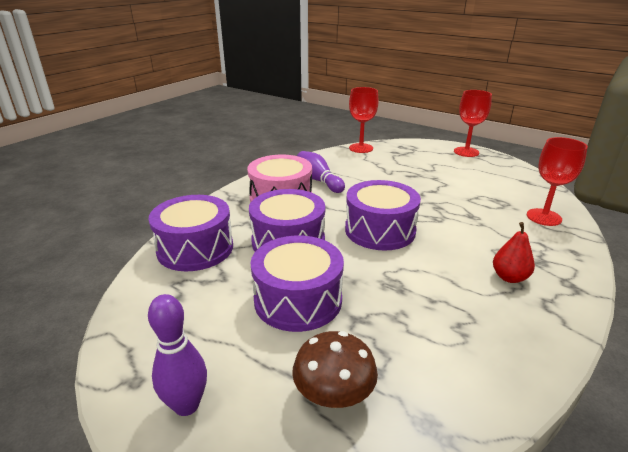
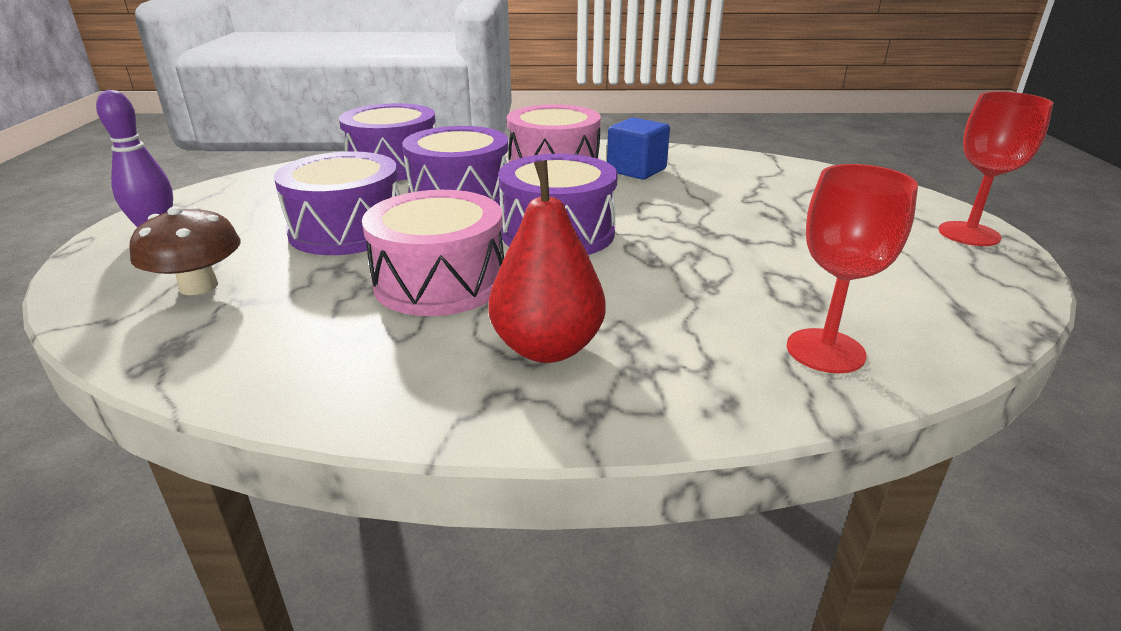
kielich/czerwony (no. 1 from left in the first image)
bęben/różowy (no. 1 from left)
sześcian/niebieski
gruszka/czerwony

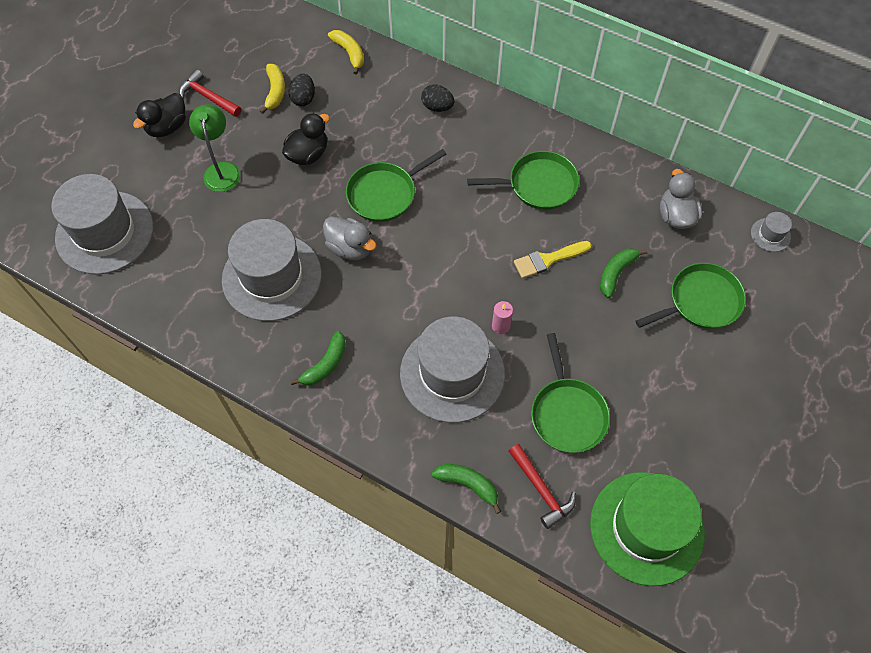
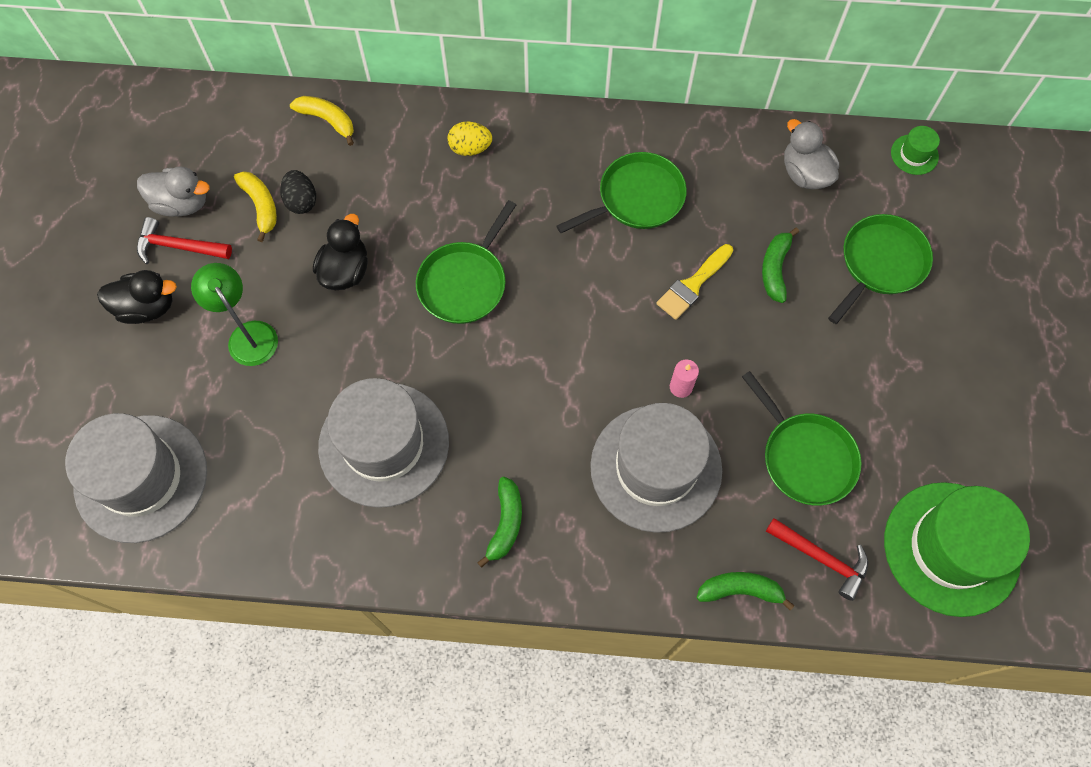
kaczka/szary (no. 1 from left)
jajko/żółty
kapelusz/zielony (no. 1 from left)
kaczka/czarny (no. 1 from left)

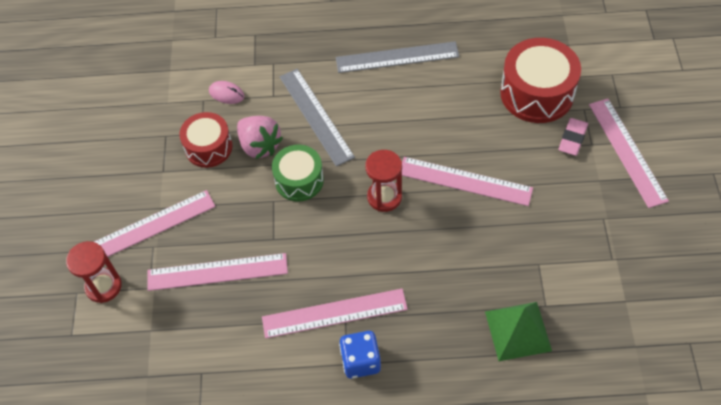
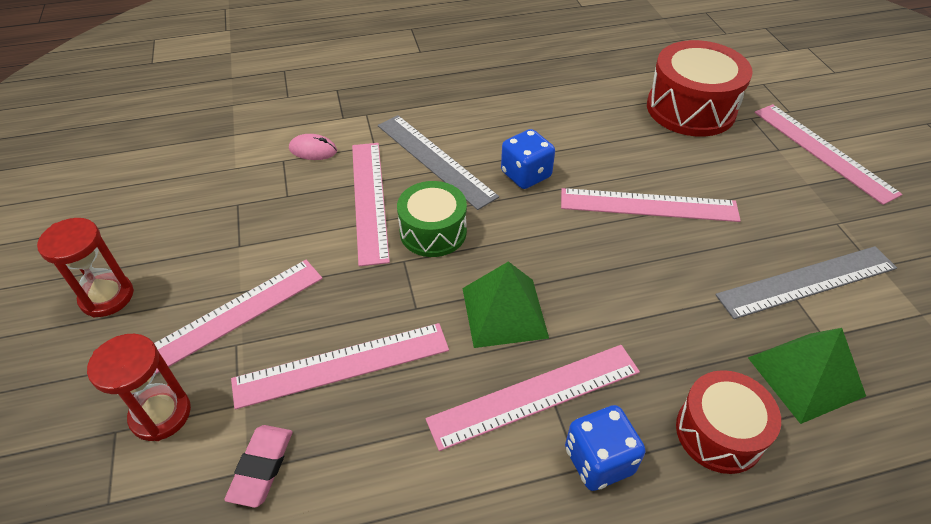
piramida/zielony (no. 1 from left)
kostka do gry/niebieski (no. 1 from left)
bęben/czerwony (no. 2 from left)
linijka/szary (no. 2 from left)
klepsydra/czerwony (no. 1 from left)
gumka do mazania/różowy
linijka/różowy (no. 3 from left)

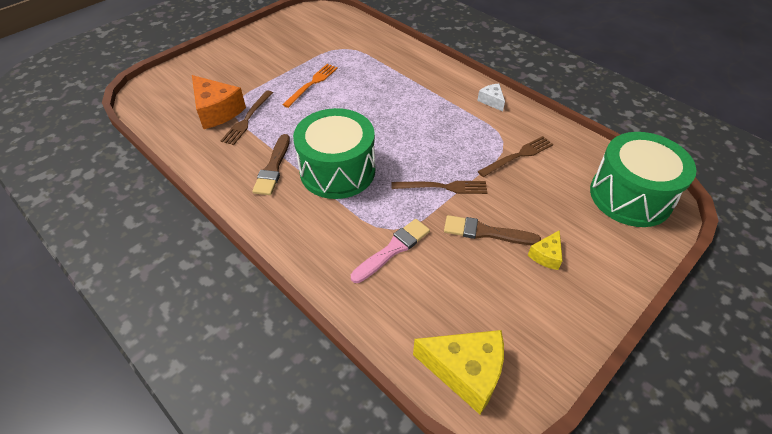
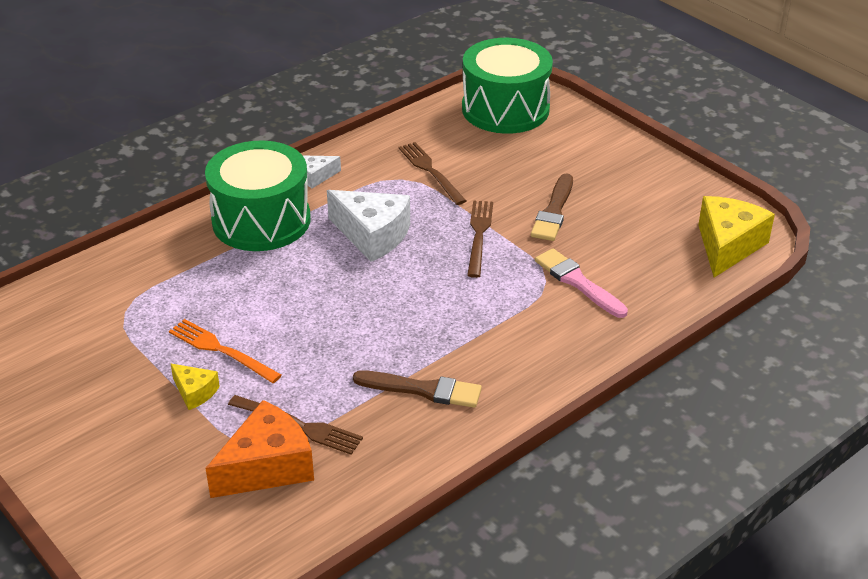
ser/biały (no. 2 from left)
bęben/zielony (no. 1 from left)
ser/żółty (no. 1 from left)

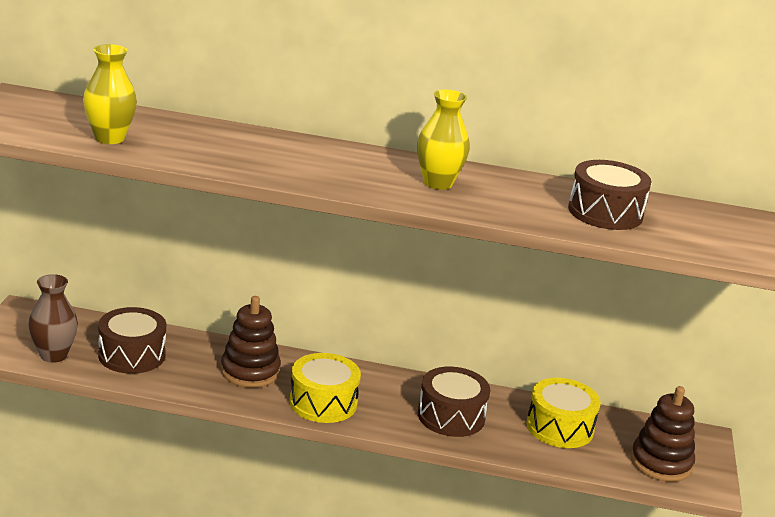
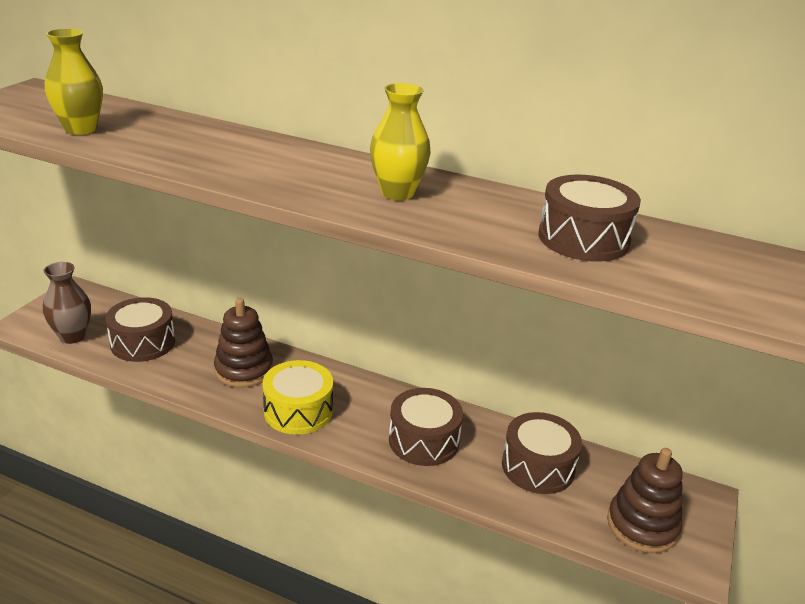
bęben/brązowy (no. 3 from left)

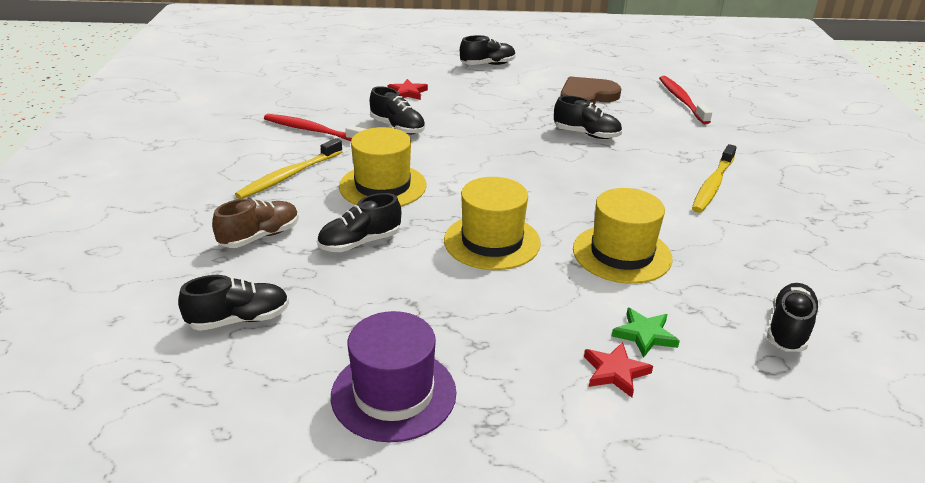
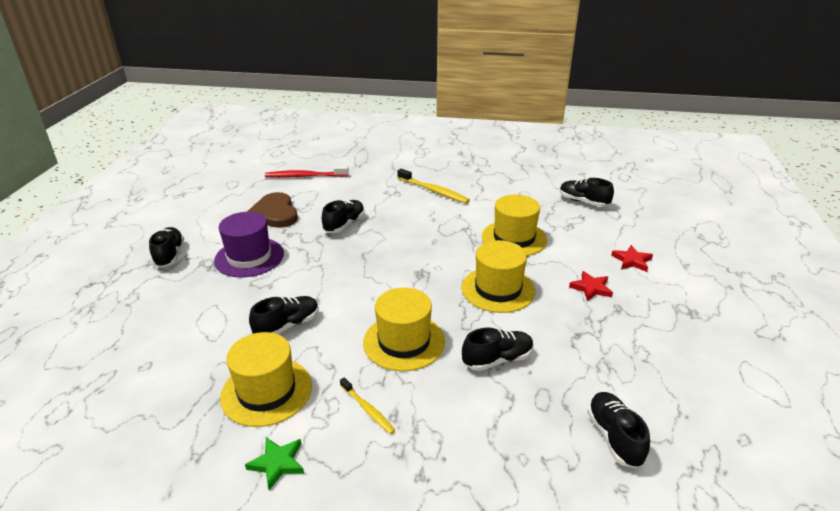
but/brązowy
kapelusz/fioletowy
gwiazda/czerwony (no. 1 from left)
gwiazda/zielony
kapelusz/żółty (no. 1 from left)
but/czarny (no. 4 from left)
szczoteczka do zębów/żółty (no. 1 from left)

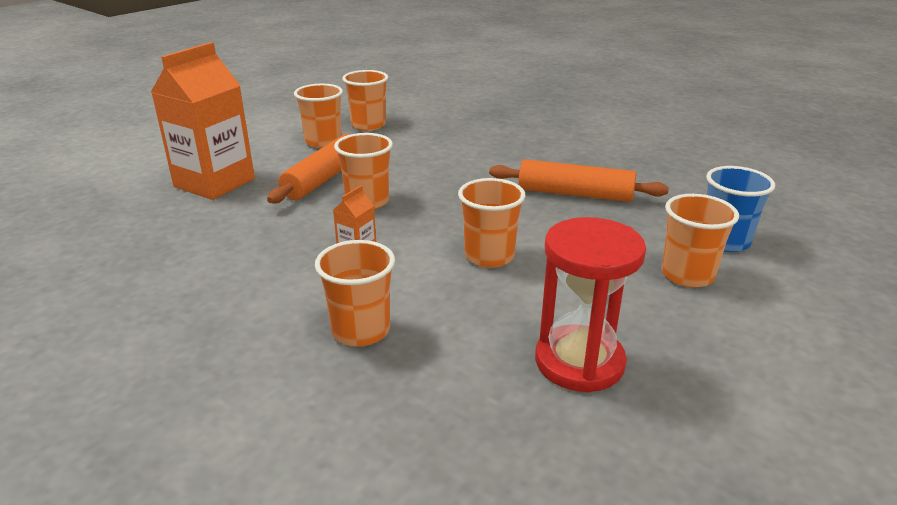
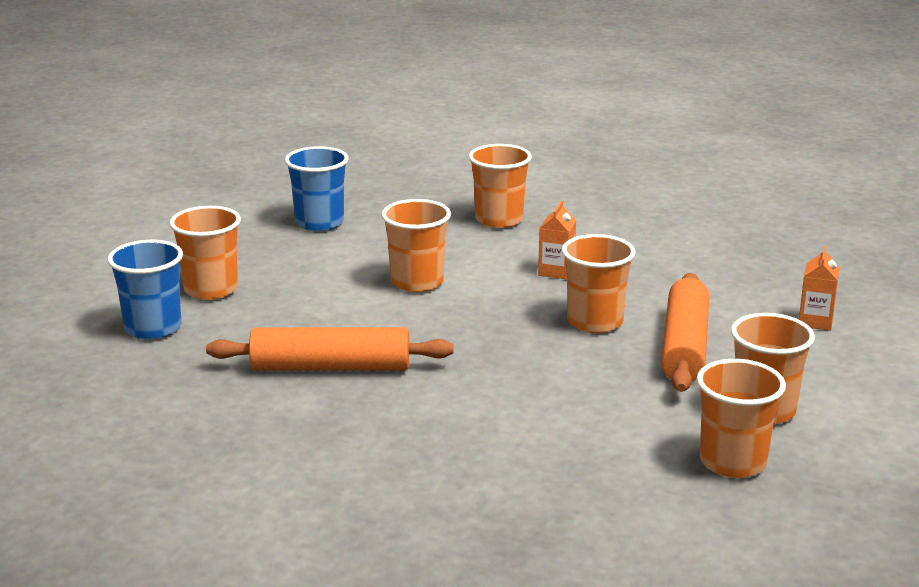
szklanka/niebieski (no. 2 from left)
karton mleka/pomarańczowy (no. 2 from left)

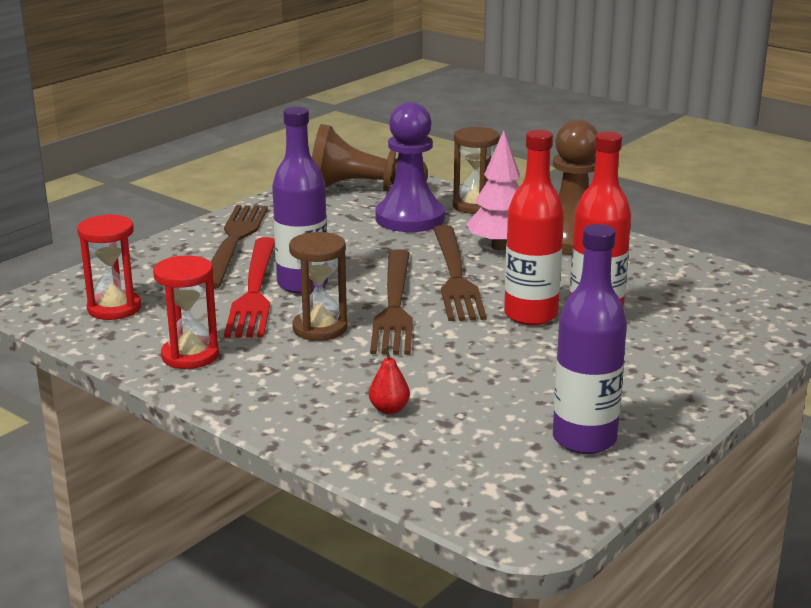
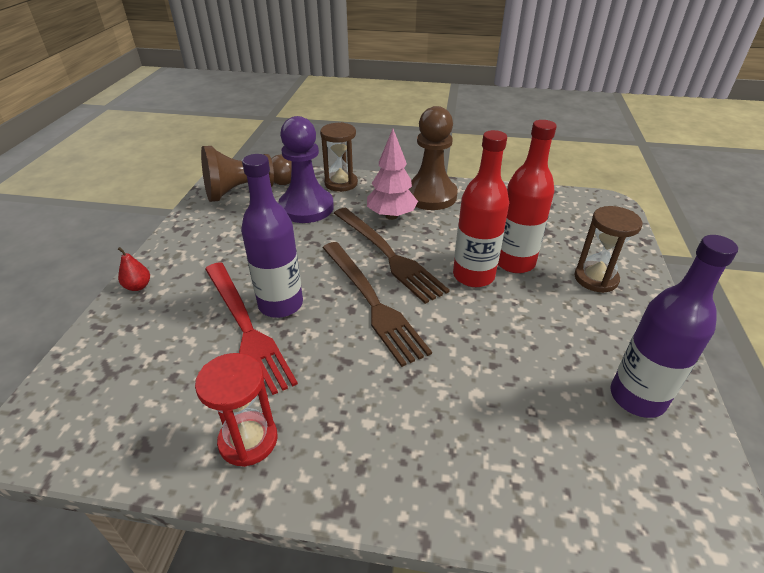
klepsydra/czerwony (no. 1 from left in the first image)
widelec/brązowy (no. 1 from left in the first image)
klepsydra/brązowy (no. 2 from left)
gruszka/czerwony

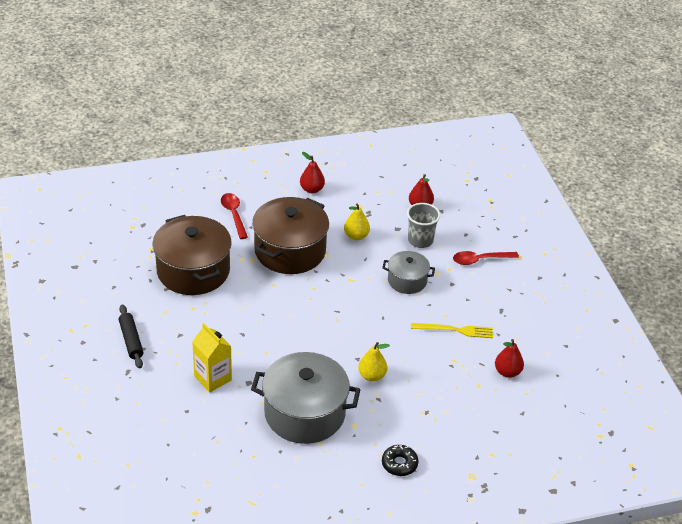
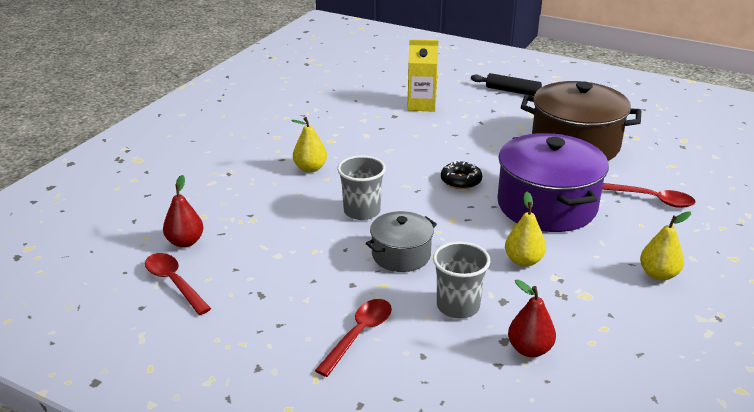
garnek/szary (no. 1 from left in the first image)
widelec/żółty
łyżka/czerwony (no. 1 from left)
szklanka/szary (no. 1 from left)
donut/czarny
garnek/fioletowy
gruszka/żółty (no. 3 from left)

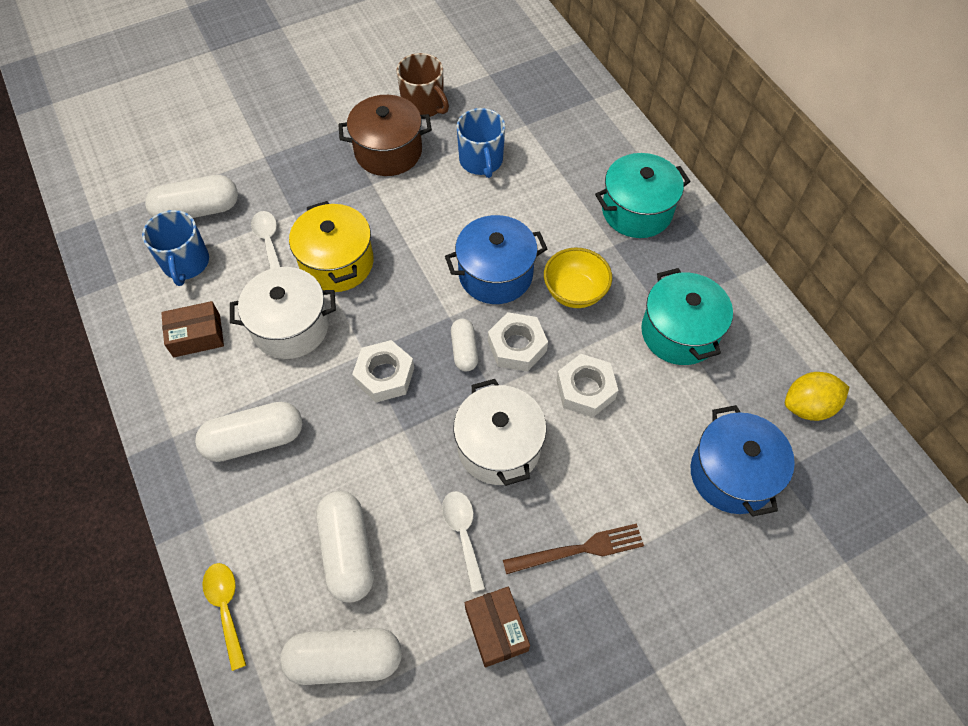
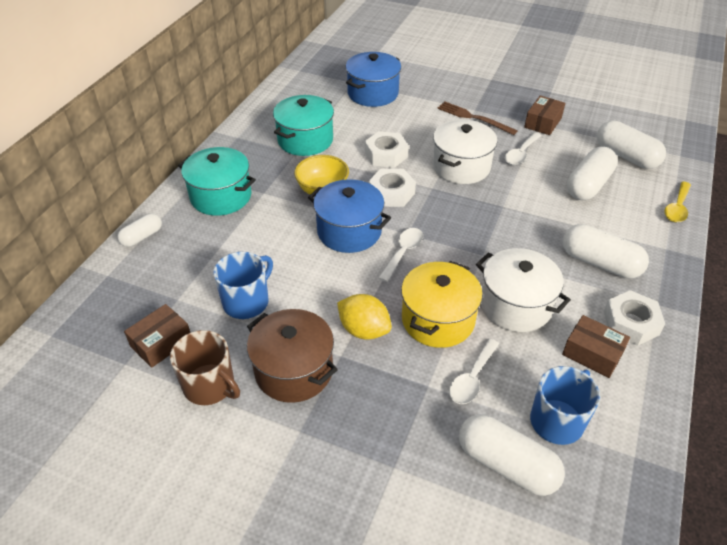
pudełko/brązowy (no. 1 from left)
łyżka/biały (no. 1 from left)
nakrętka/biały (no. 3 from left)
kapsułka/biały (no. 1 from left)
cytryna/żółty
kubek/brązowy

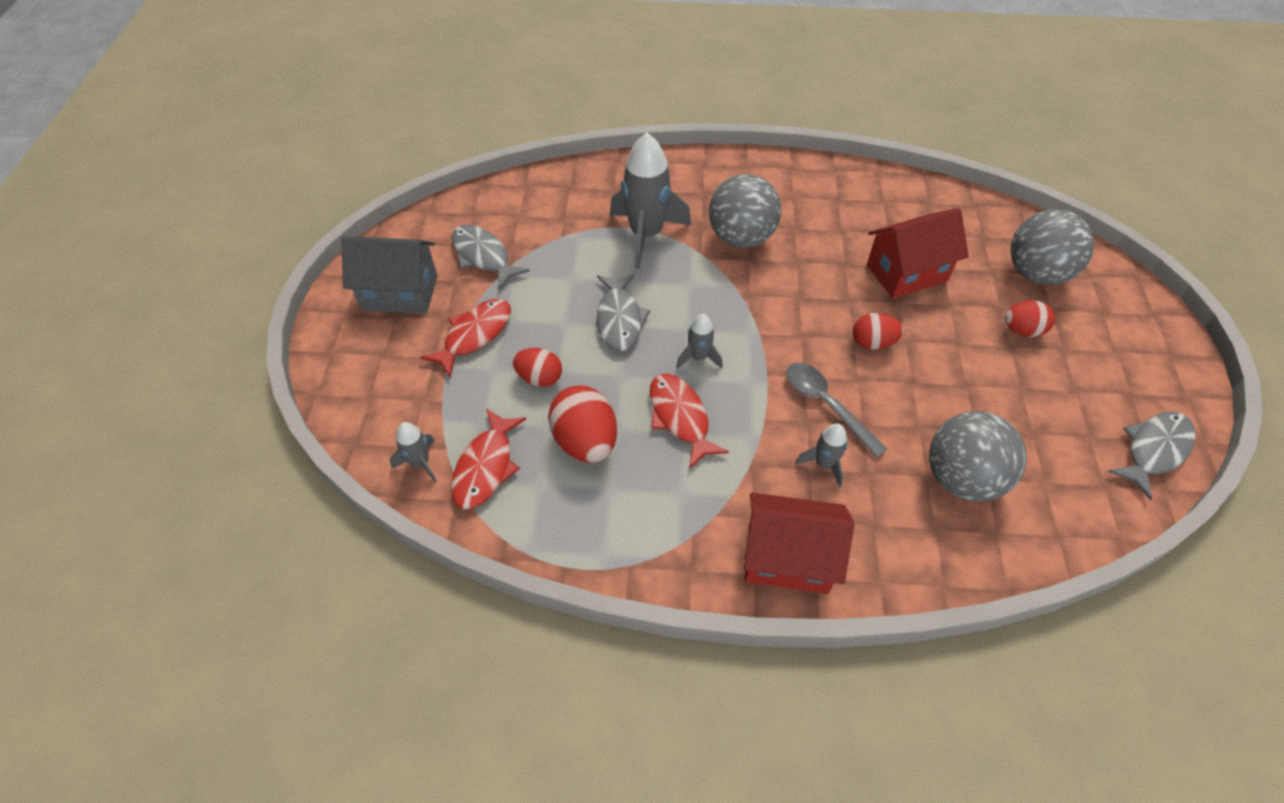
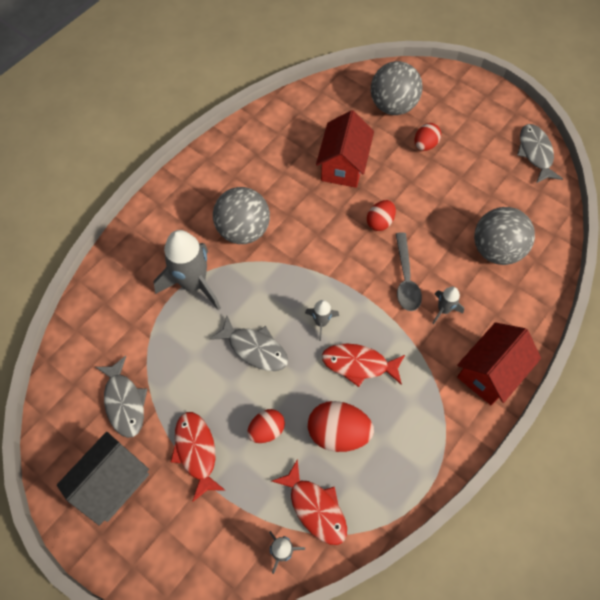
ryba/szary (no. 1 from left)
łyżka/szary

